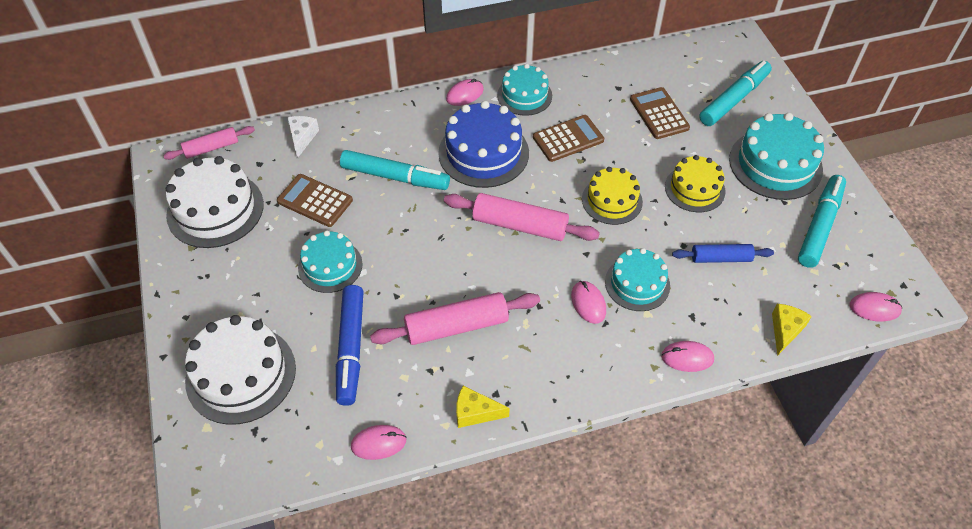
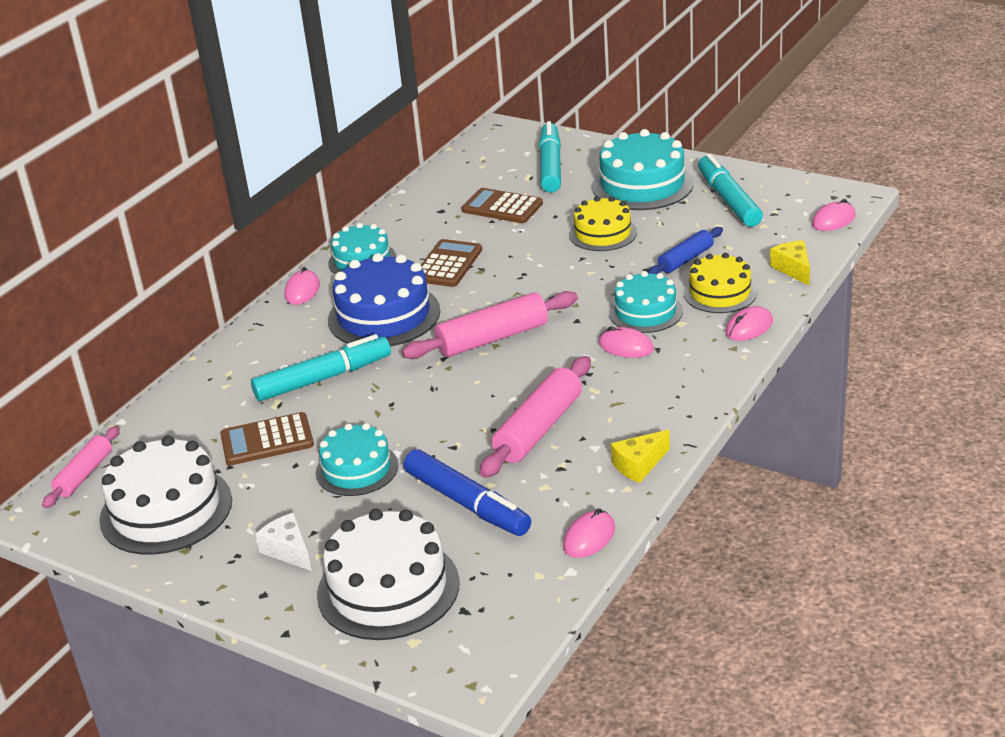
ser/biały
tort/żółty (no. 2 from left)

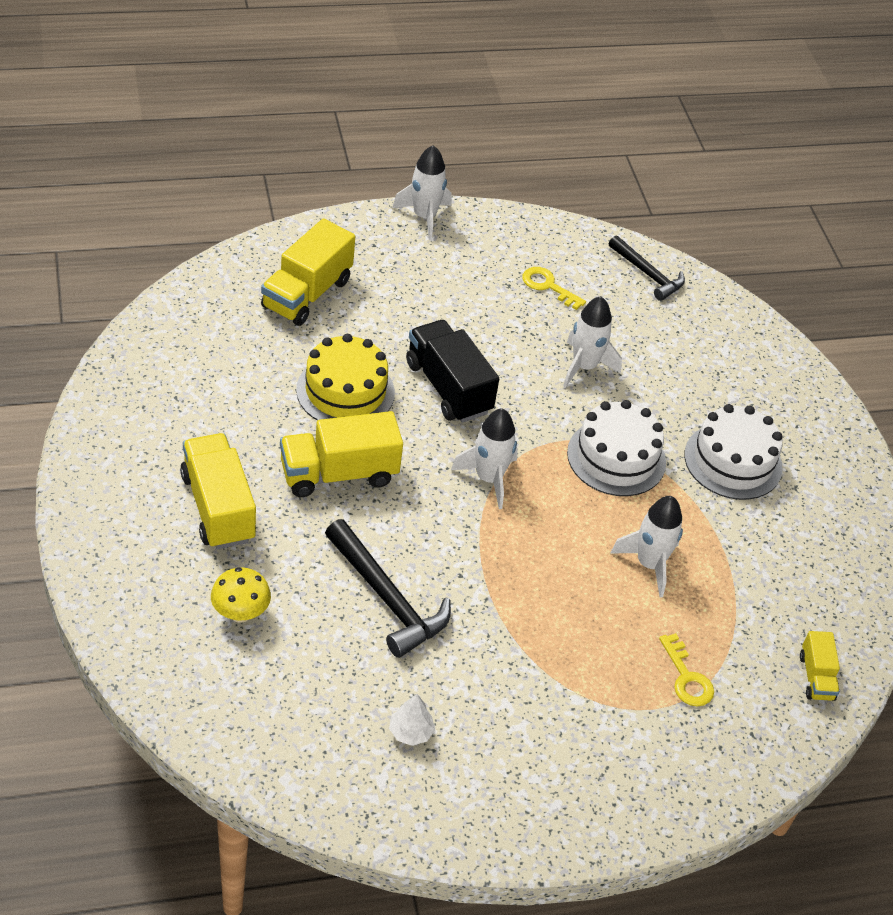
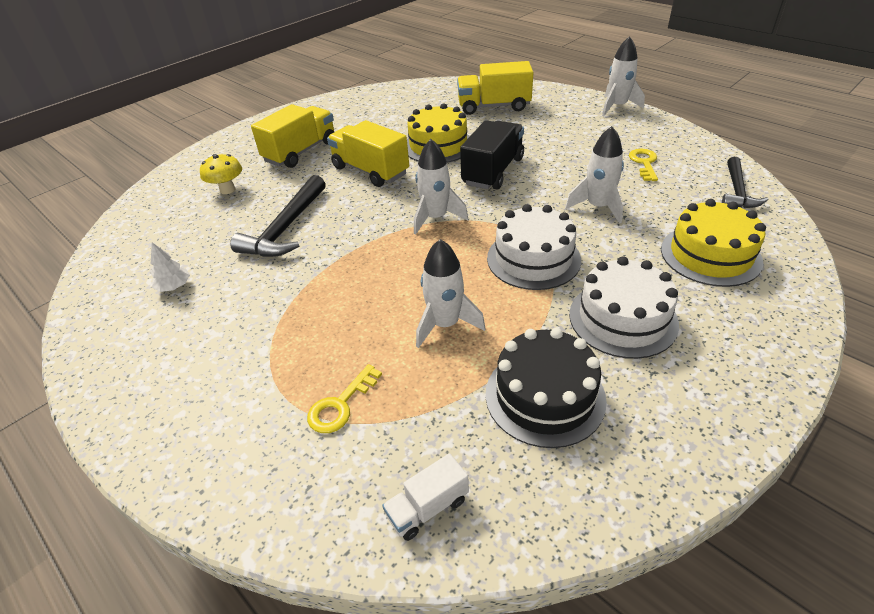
tort/czarny
tort/żółty (no. 2 from left)
ciężarówka/biały

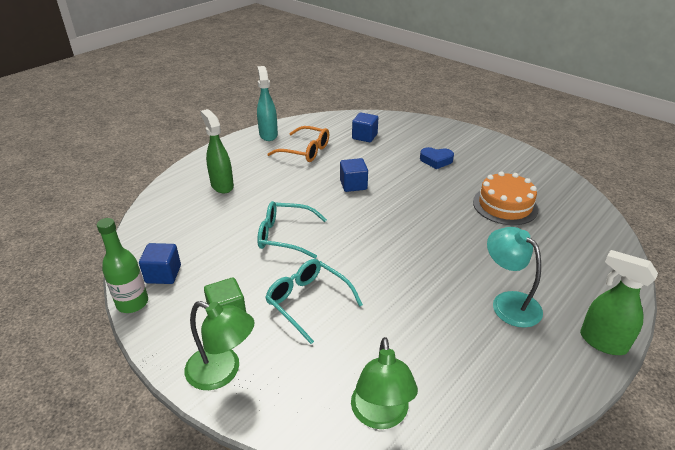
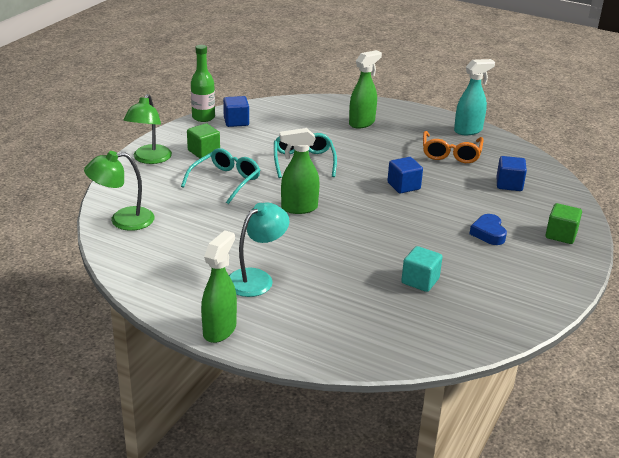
spryskiwacz/zielony (no. 2 from left)
sześcian/zielony (no. 2 from left)
sześcian/turkusowy

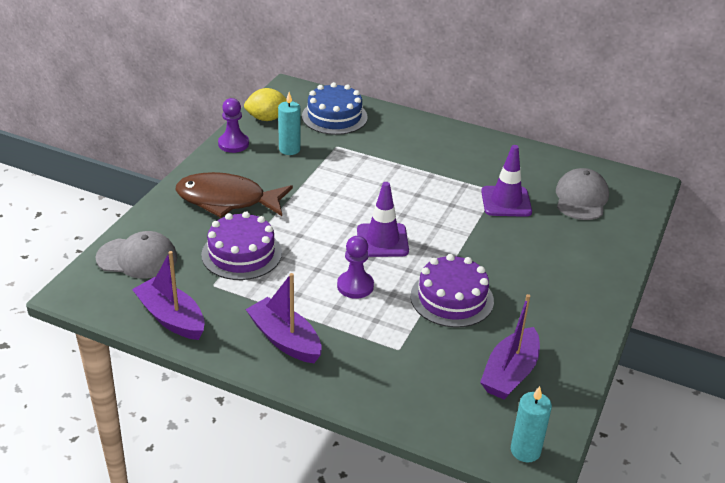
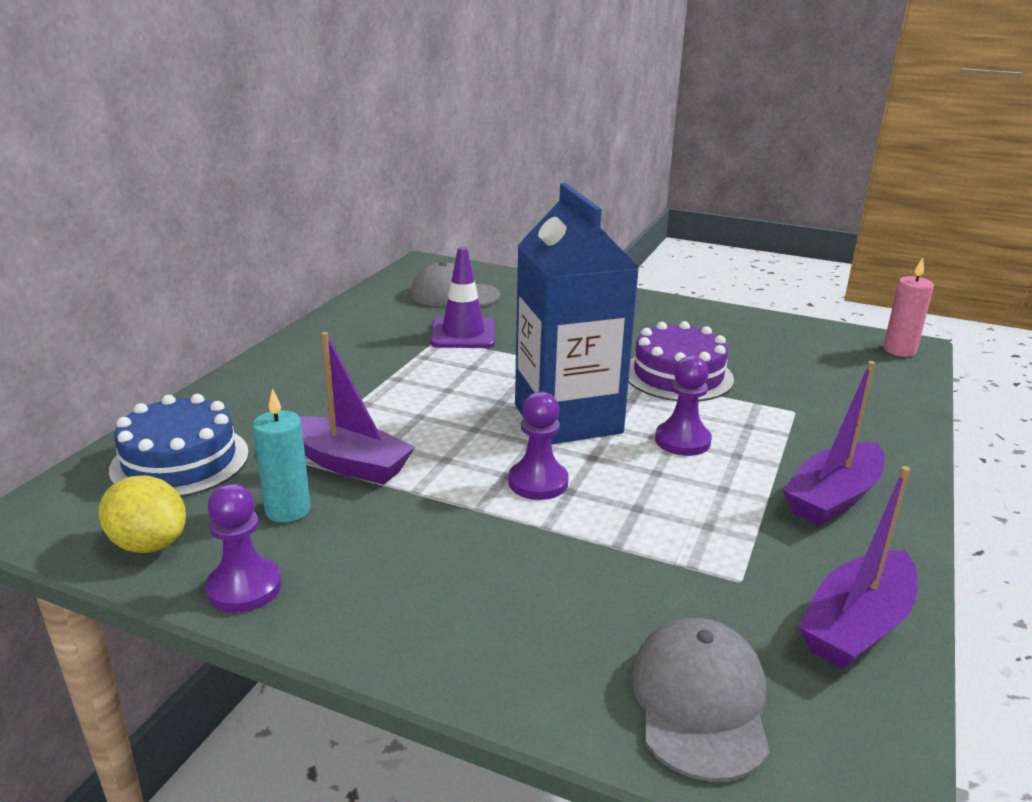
ryba/brązowy
tort/fioletowy (no. 1 from left in the first image)
pionek/fioletowy (no. 2 from left)
łódka/fioletowy (no. 1 from left)
karton mleka/niebieski
świeca/różowy
cytryna/żółty

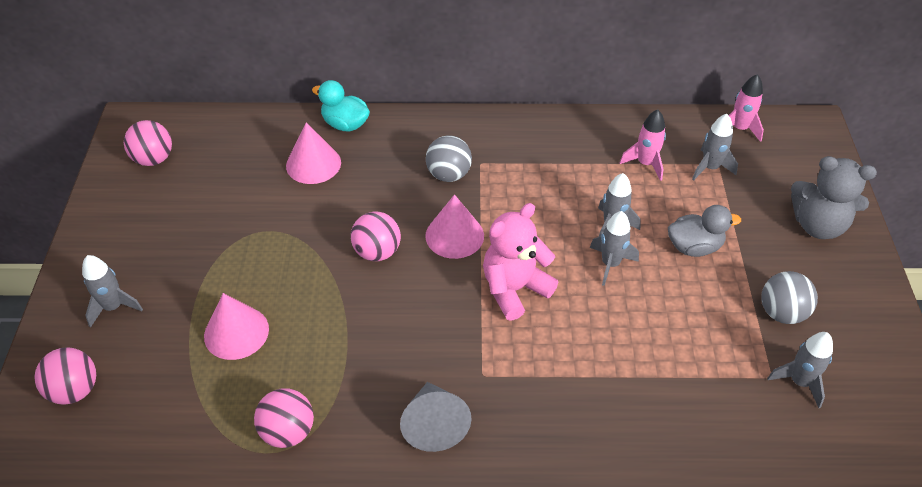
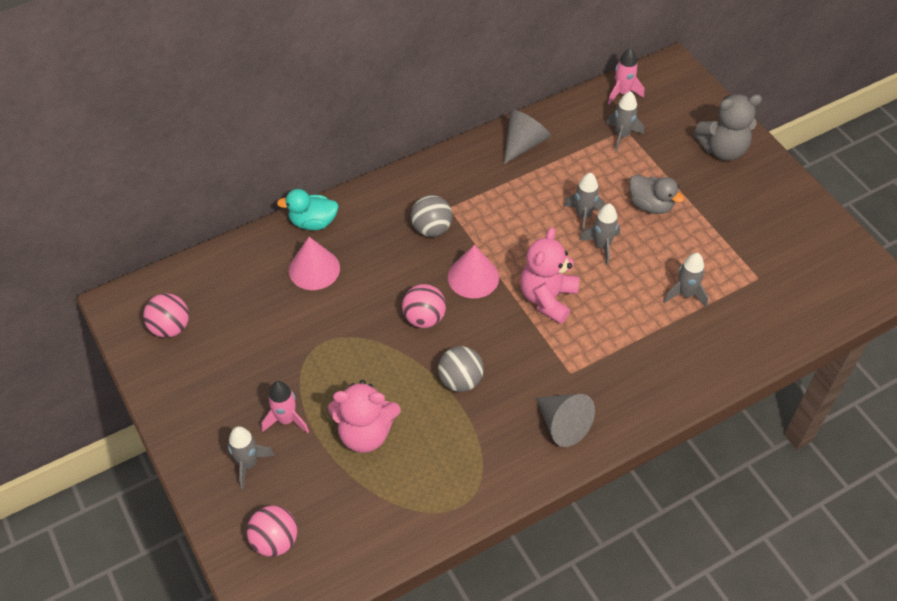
piłka/różowy (no. 3 from left in the first image)
stożek/szary (no. 1 from left)
rakieta/różowy (no. 1 from left)
piłka/szary (no. 2 from left)
rakieta/szary (no. 5 from left)
miś/różowy (no. 1 from left)
kaczka/szary

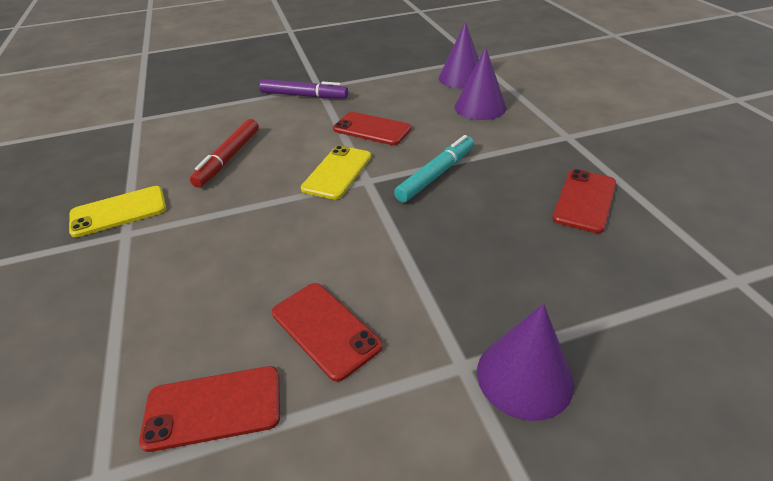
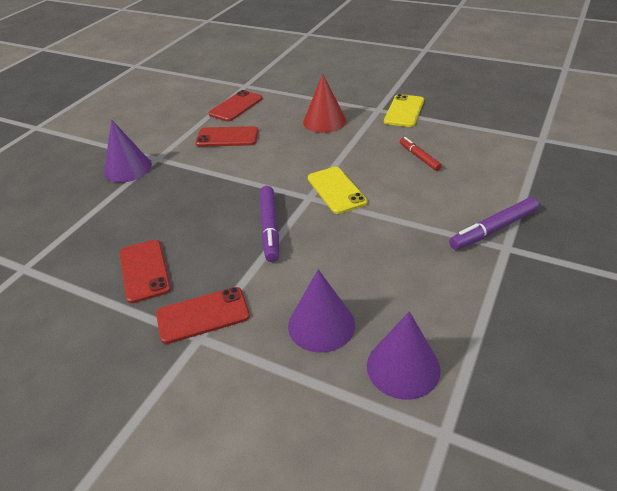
stożek/czerwony
telefon/czerwony (no. 2 from left)
flamaster/fioletowy (no. 1 from left)
flamaster/czerwony

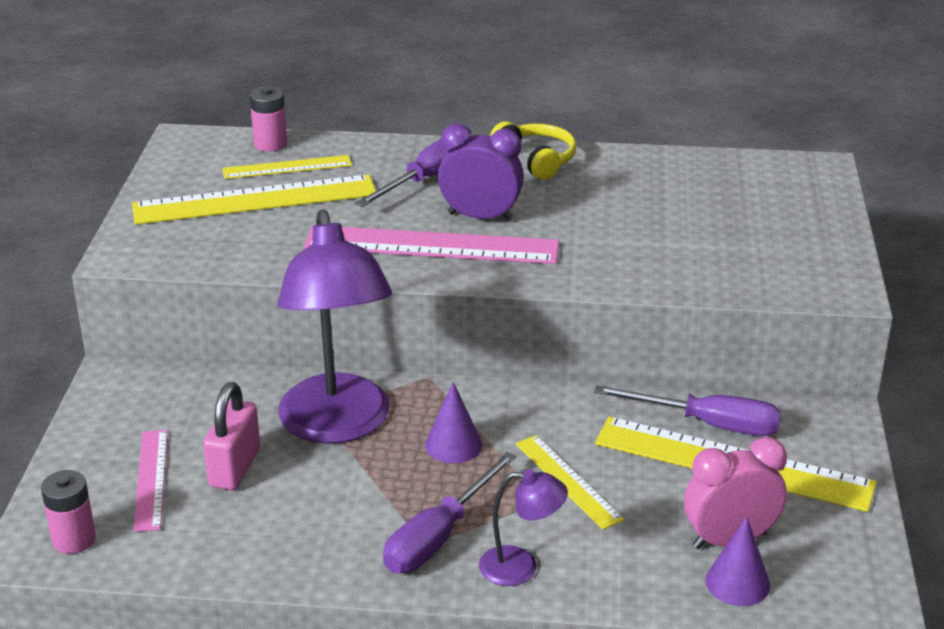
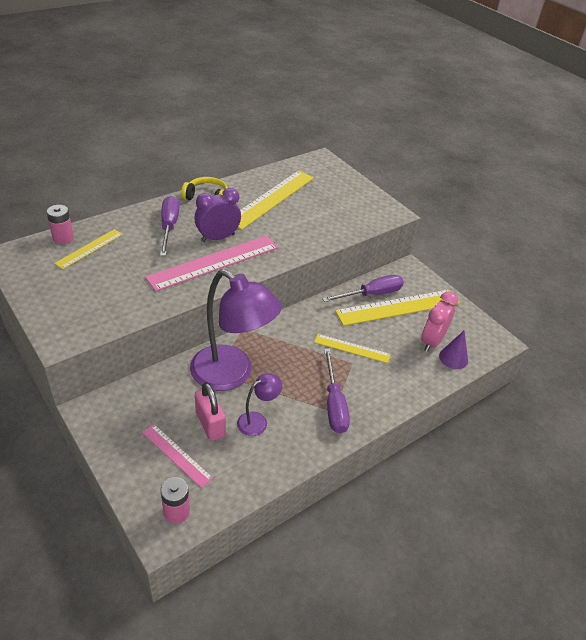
stożek/fioletowy (no. 1 from left in the first image)
linijka/żółty (no. 2 from left)
lampka/fioletowy (no. 2 from left)

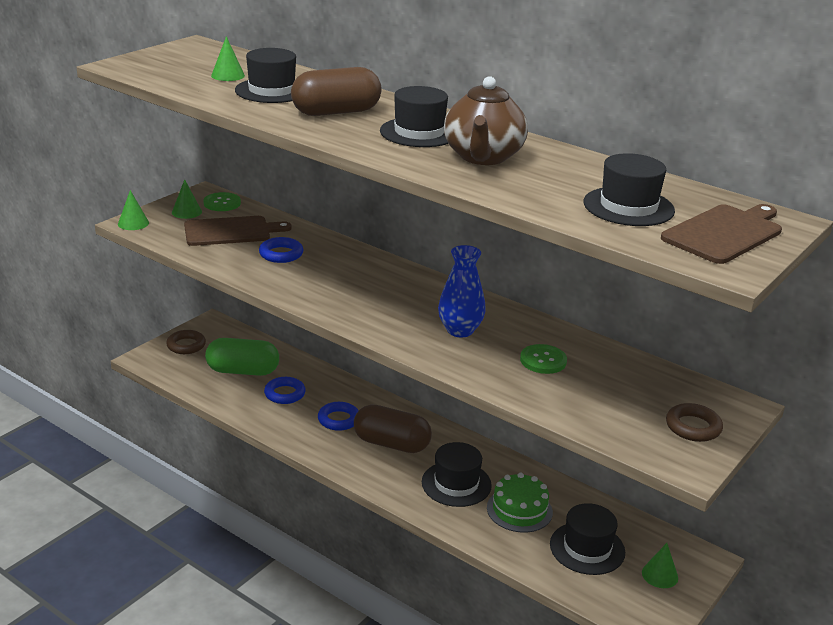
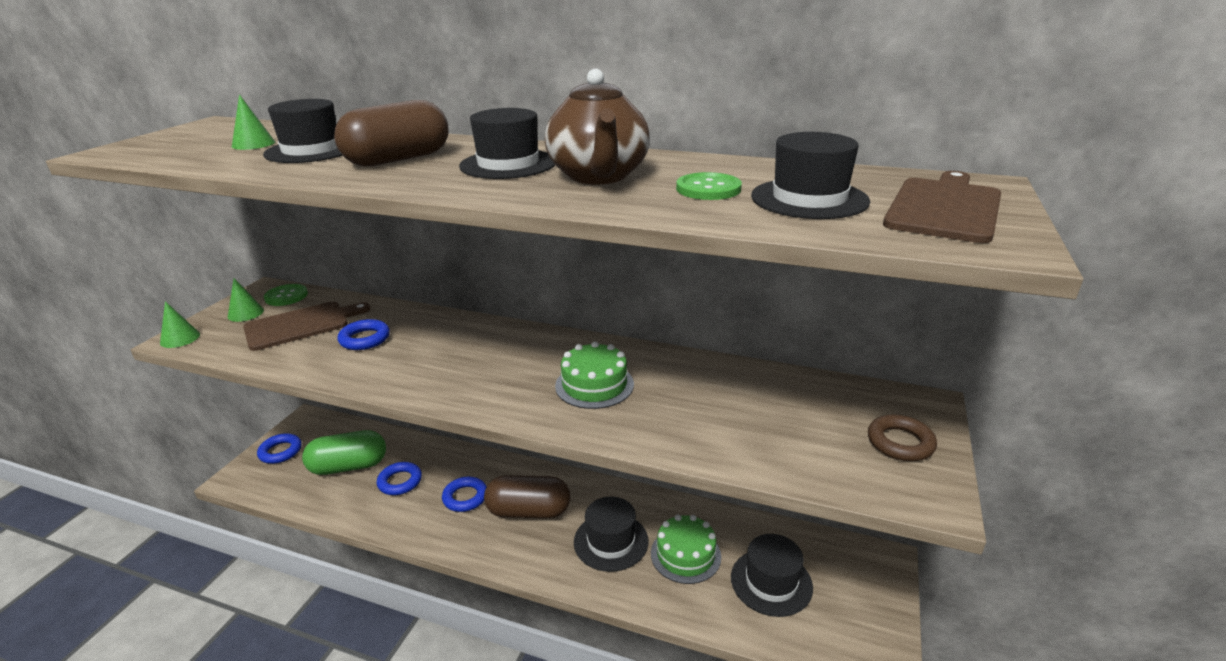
stożek/zielony (no. 4 from left in the first image)
guzik/zielony (no. 2 from left)
tort/zielony (no. 1 from left)
pierścień/niebieski (no. 1 from left)

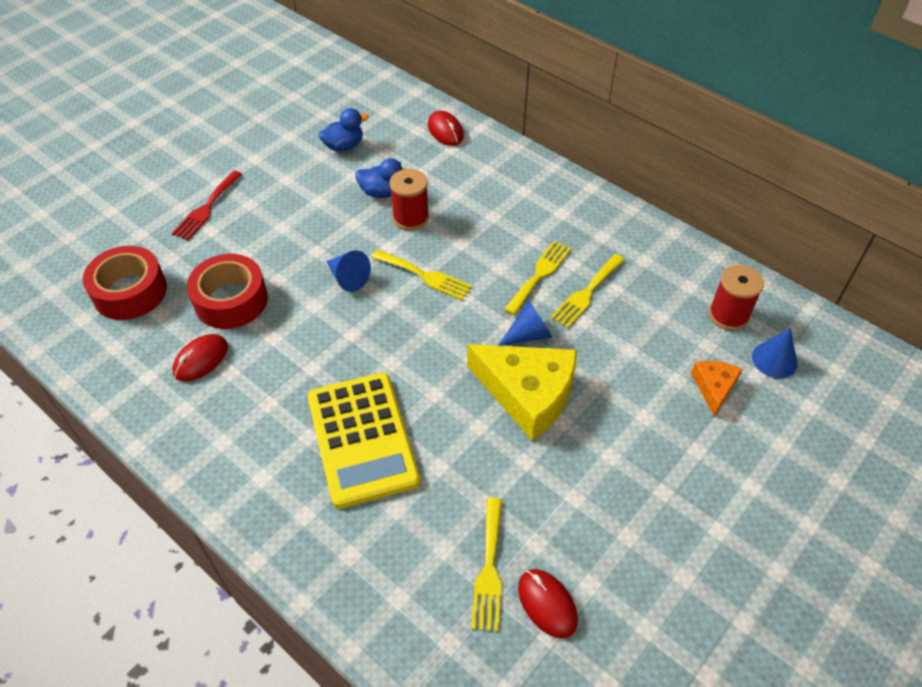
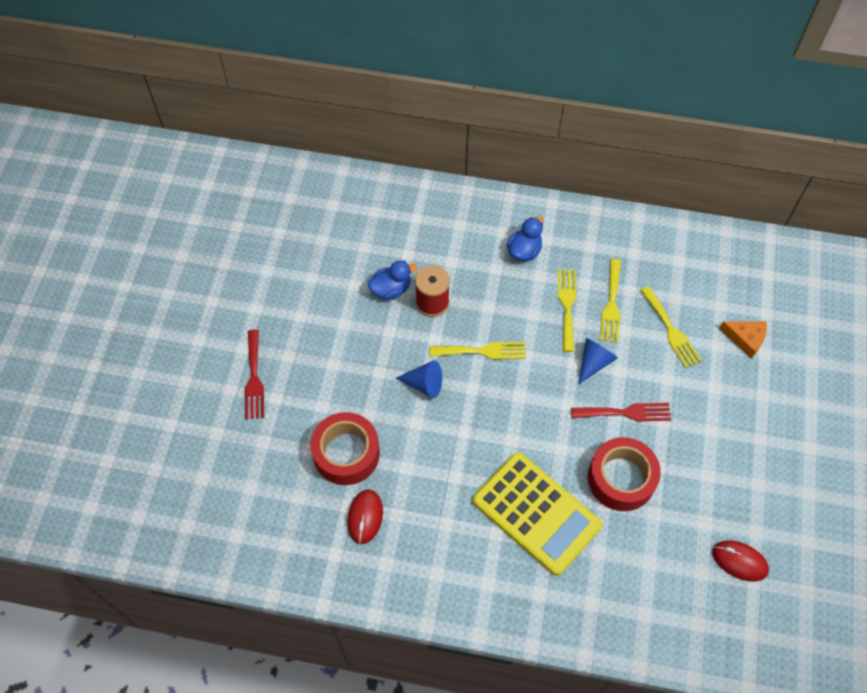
myszka/czerwony (no. 2 from left in the first image)
szpulka/czerwony (no. 2 from left in the first image)
stożek/niebieski (no. 3 from left in the first image)
taśma klejąca/czerwony (no. 2 from left)
kaczka/niebieski (no. 2 from left)
widelec/żółty (no. 4 from left)
widelec/czerwony (no. 2 from left)
ser/pomarańczowy

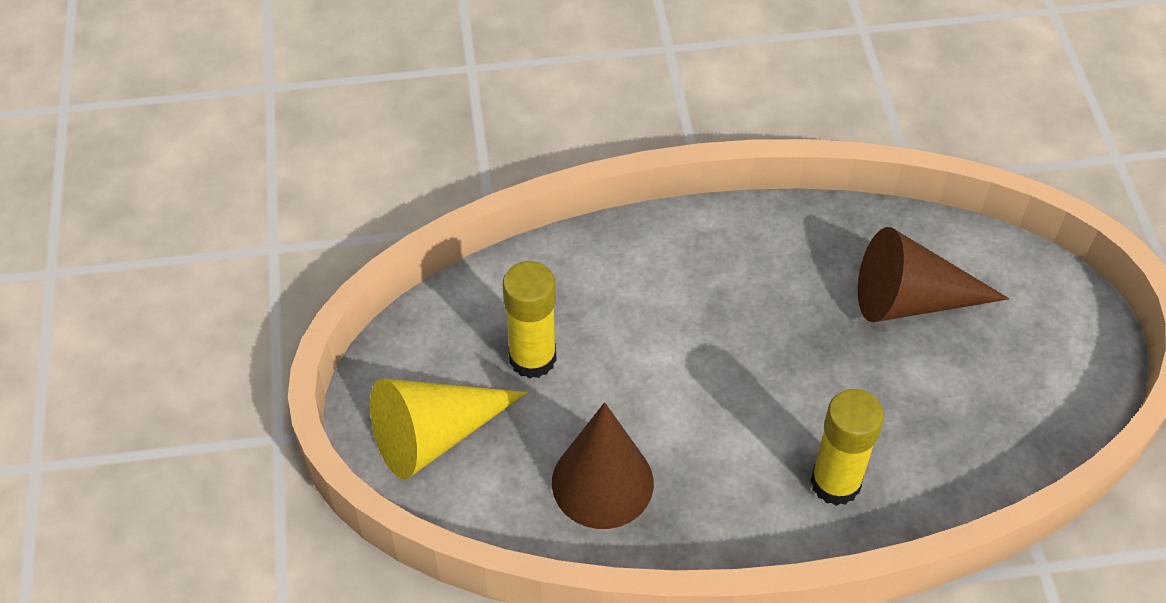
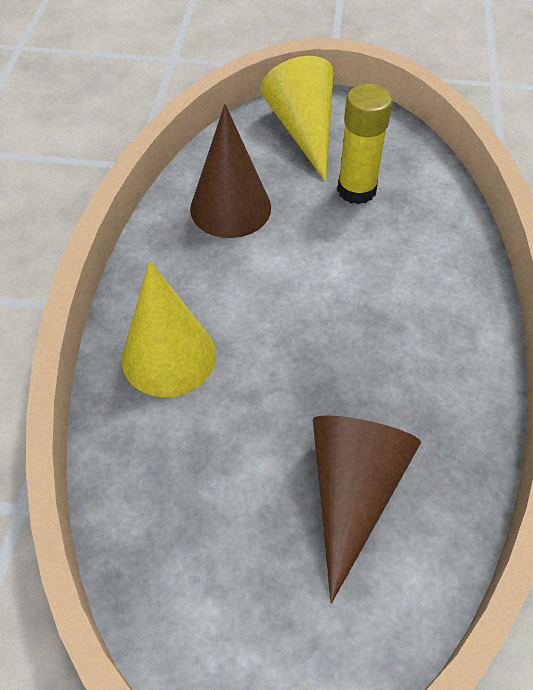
stożek/żółty (no. 1 from left)

